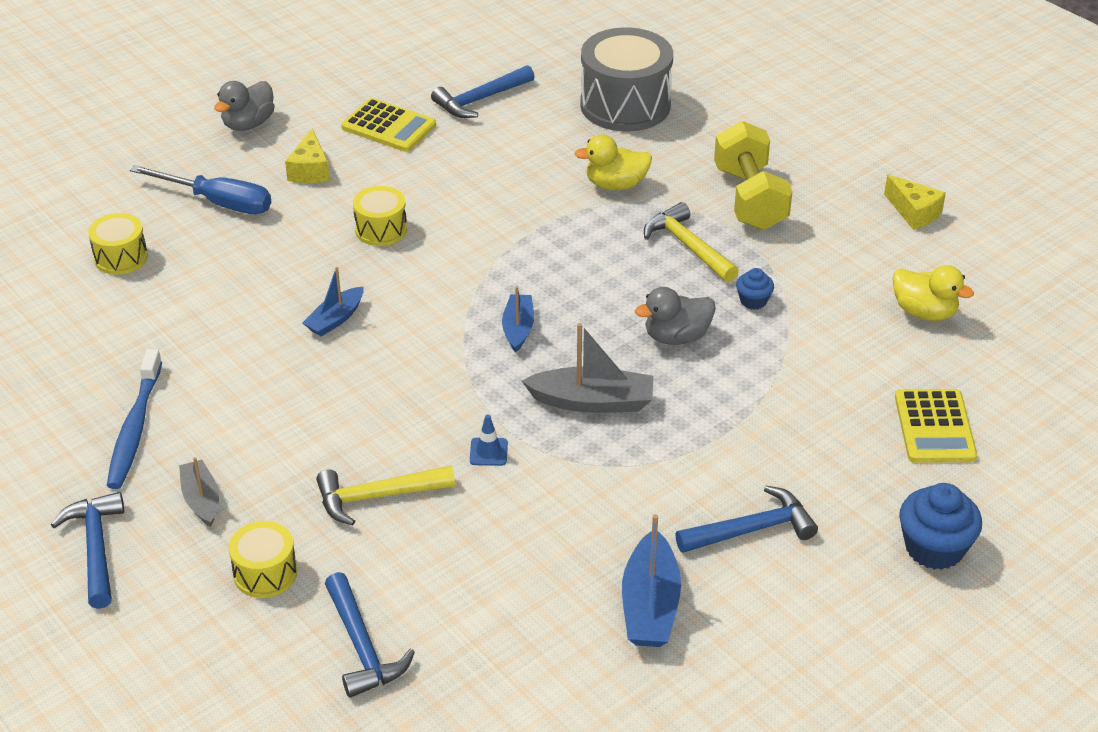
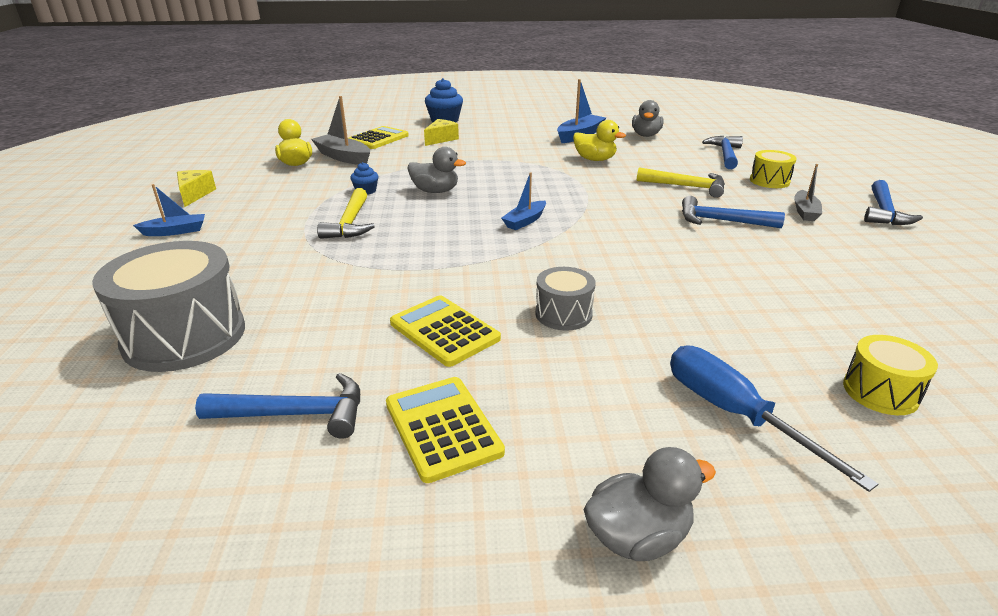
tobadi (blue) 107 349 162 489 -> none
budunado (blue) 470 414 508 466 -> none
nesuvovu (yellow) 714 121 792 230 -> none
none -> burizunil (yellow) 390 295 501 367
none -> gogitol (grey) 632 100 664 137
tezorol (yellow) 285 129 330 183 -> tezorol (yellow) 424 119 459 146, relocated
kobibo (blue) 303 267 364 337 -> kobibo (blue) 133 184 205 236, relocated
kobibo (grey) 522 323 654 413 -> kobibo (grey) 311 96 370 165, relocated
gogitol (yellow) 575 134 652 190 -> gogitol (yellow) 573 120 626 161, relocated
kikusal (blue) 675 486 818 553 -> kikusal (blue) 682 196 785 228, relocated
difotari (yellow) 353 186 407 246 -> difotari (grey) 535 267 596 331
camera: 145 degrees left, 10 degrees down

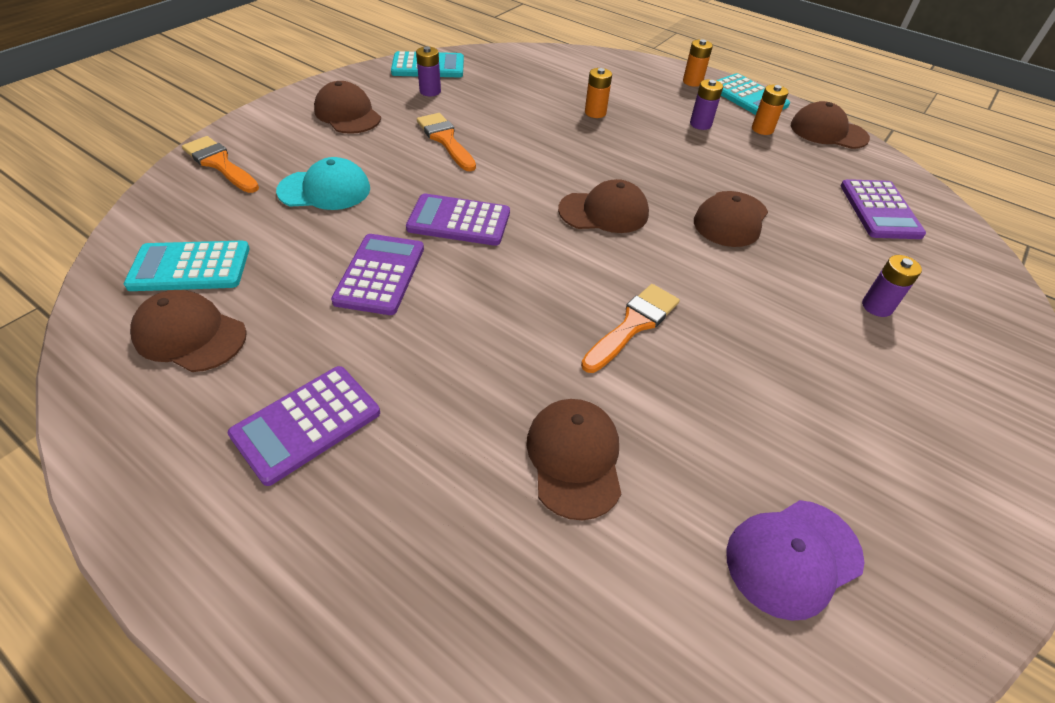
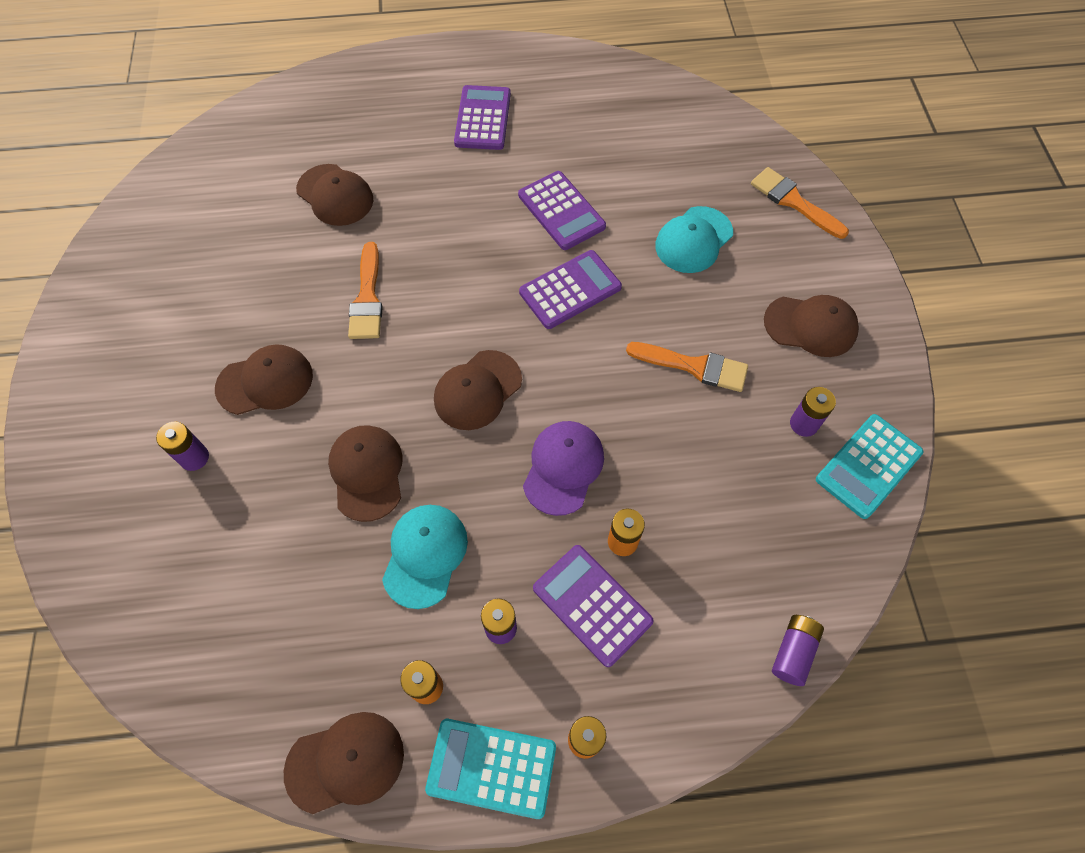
burizunil (turquoise) 124 241 250 291 -> none
none -> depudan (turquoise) 382 505 468 609
none -> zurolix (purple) 772 615 824 686
depudan (brown) 130 290 247 372 -> depudan (brown) 215 344 313 415, relocated
depudan (purple) 726 500 864 621 -> depudan (purple) 523 421 604 516, relocated
burizunil (purple) 841 179 926 239 -> burizunil (purple) 533 545 654 667, relocated
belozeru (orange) 182 136 259 193 -> belozeru (orange) 751 167 849 239, 135 degrees counterclockwise
camera: 140 degrees right, 15 degrees up

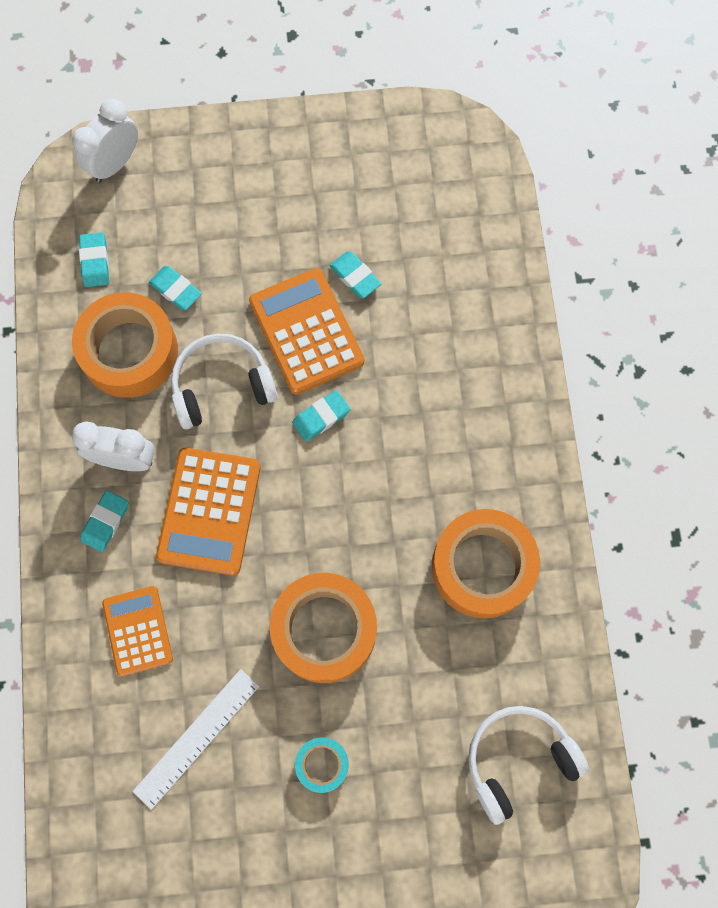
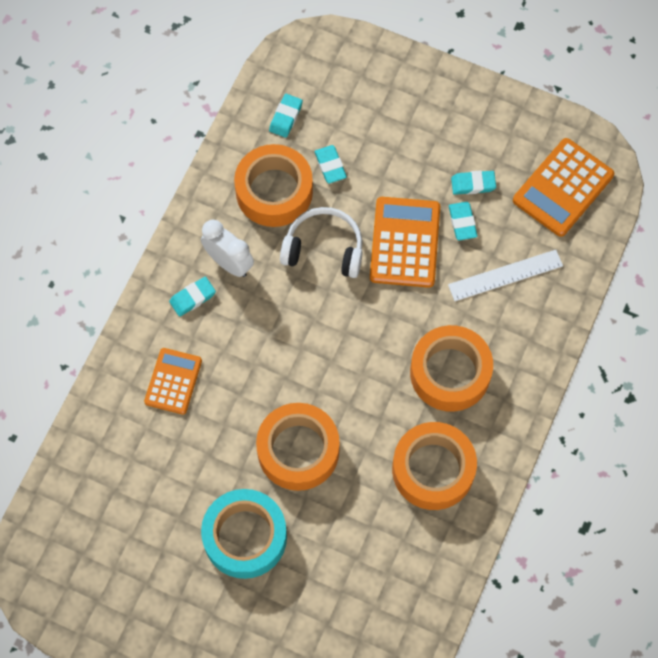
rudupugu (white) 72 99 138 182 -> none
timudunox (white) 468 706 589 825 -> none
none -> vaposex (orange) 410 325 493 412
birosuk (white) 132 669 259 810 -> birosuk (white) 448 250 563 301, relocated
burizunil (orange) 156 448 261 576 -> burizunil (orange) 513 138 614 237, relocated
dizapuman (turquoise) 292 390 351 442 -> dizapuman (turquoise) 451 171 496 195, relocated
vaposex (turquoise) 295 737 349 793 -> vaposex (turquoise) 201 489 287 579, x2.04
camera: 30 degrees right, 5 degrees down

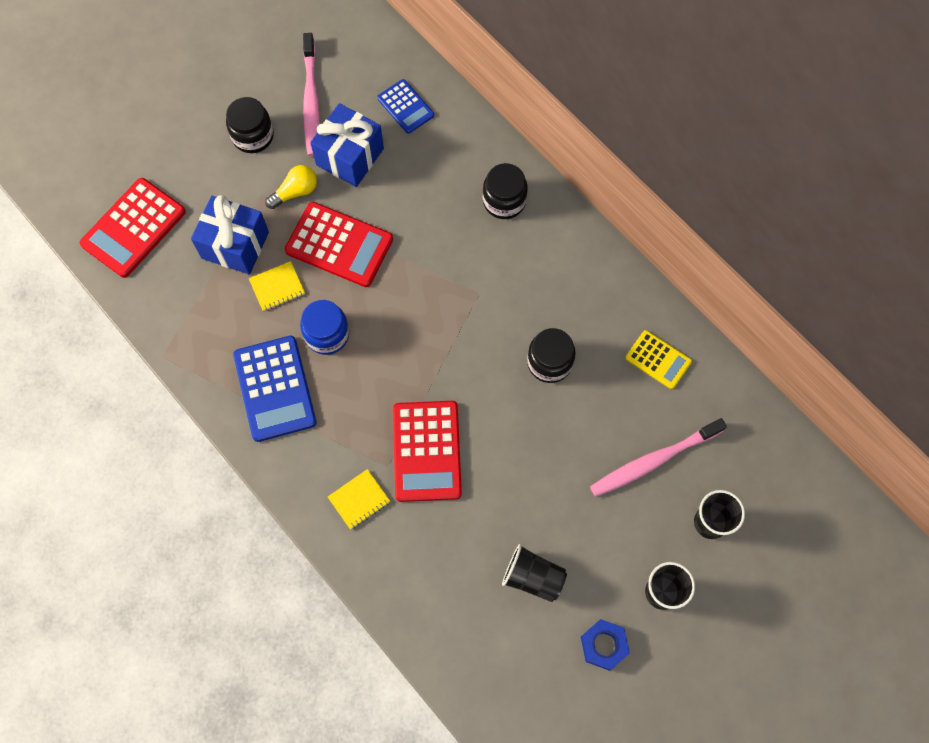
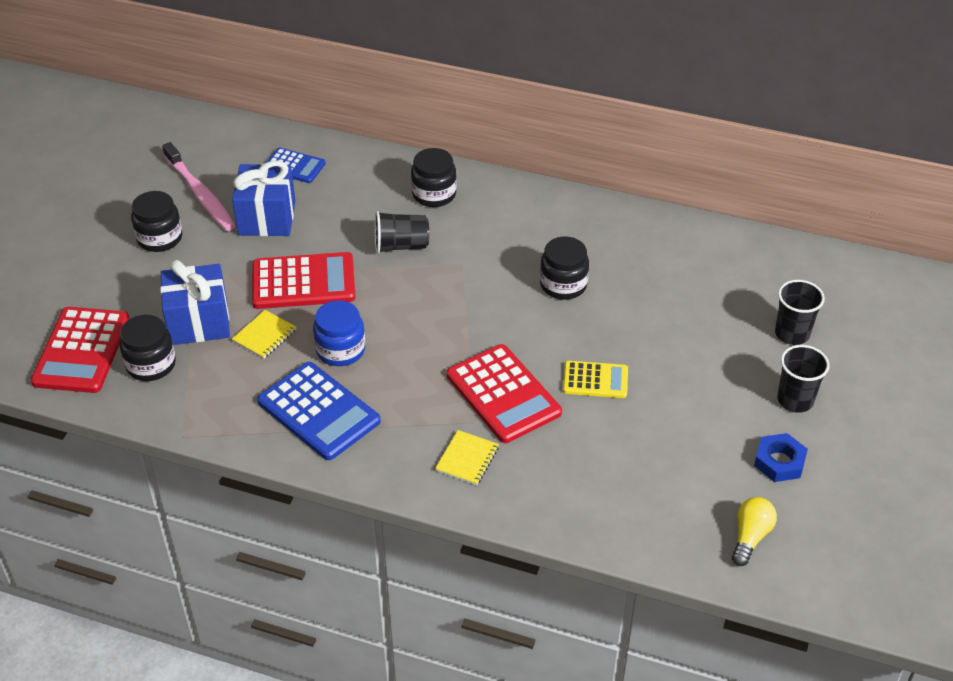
tobadi (pink) 590 418 727 497 -> none
none -> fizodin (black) 119 315 176 381
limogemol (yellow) 265 165 317 209 -> limogemol (yellow) 732 497 777 566, relocated
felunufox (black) 502 544 567 602 -> felunufox (black) 374 211 429 254, relocated
burizunil (yellow) 625 330 692 389 -> burizunil (yellow) 563 361 628 398, relocated
camera: 30 degrees left, 25 degrees down

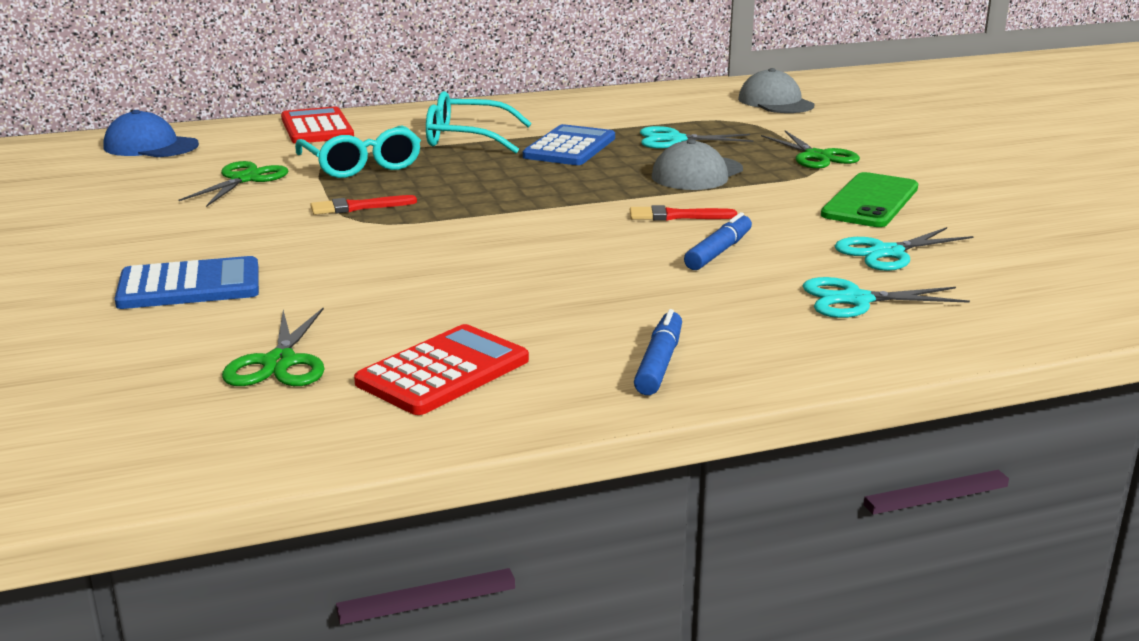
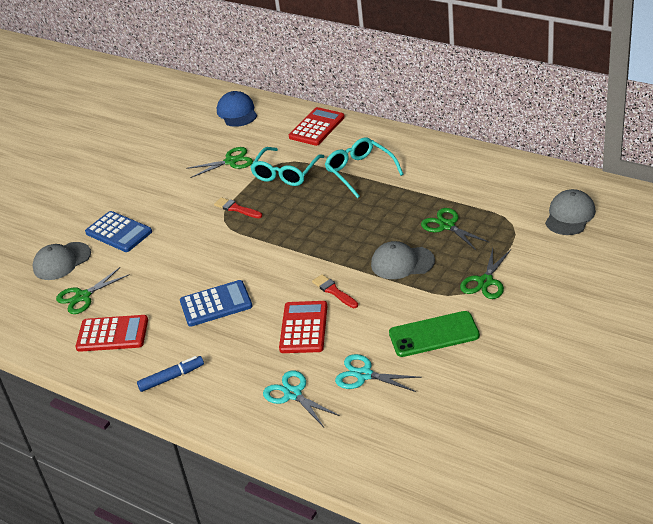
none -> depudan (grey) 33 242 91 280
burizunil (blue) 523 124 615 165 -> burizunil (blue) 180 280 253 327, relocated
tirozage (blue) 684 212 752 270 -> burizunil (red) 279 301 327 353
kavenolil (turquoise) 640 126 754 149 -> kavenolil (green) 421 208 490 250
camera: 55 degrees right, 15 degrees up

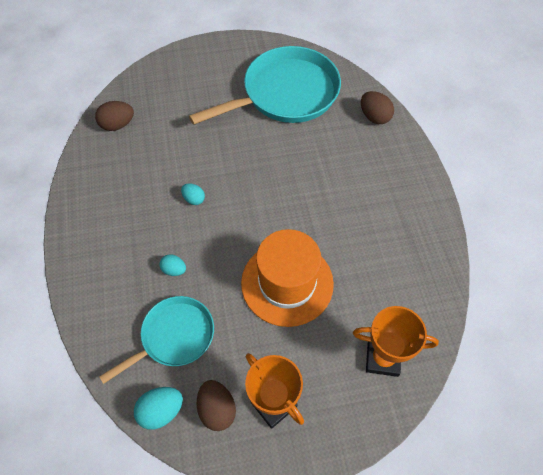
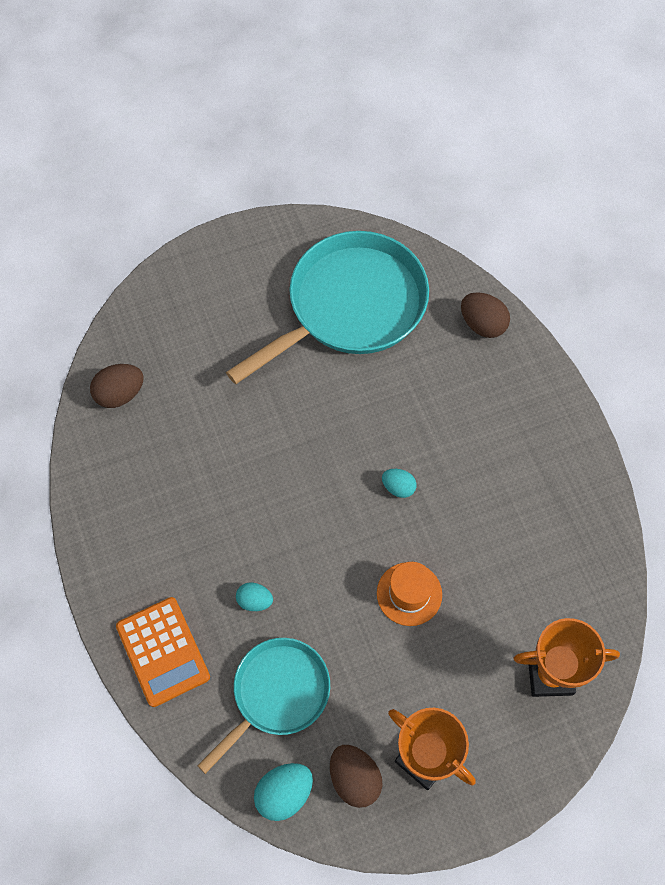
none -> burizunil (orange) 116 597 210 707
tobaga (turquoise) 181 183 205 205 -> tobaga (turquoise) 382 469 416 498, relocated
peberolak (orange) 241 229 334 327 -> peberolak (orange) 377 562 442 626, x0.53
camera: 10 degrees left, 5 degrees up

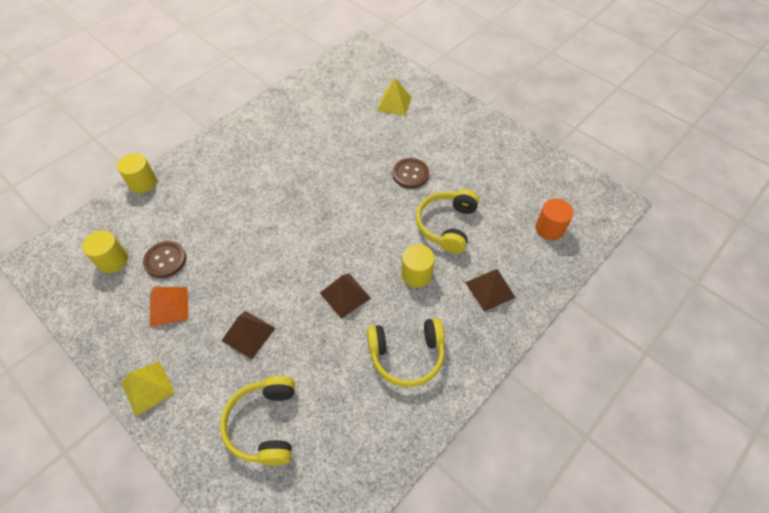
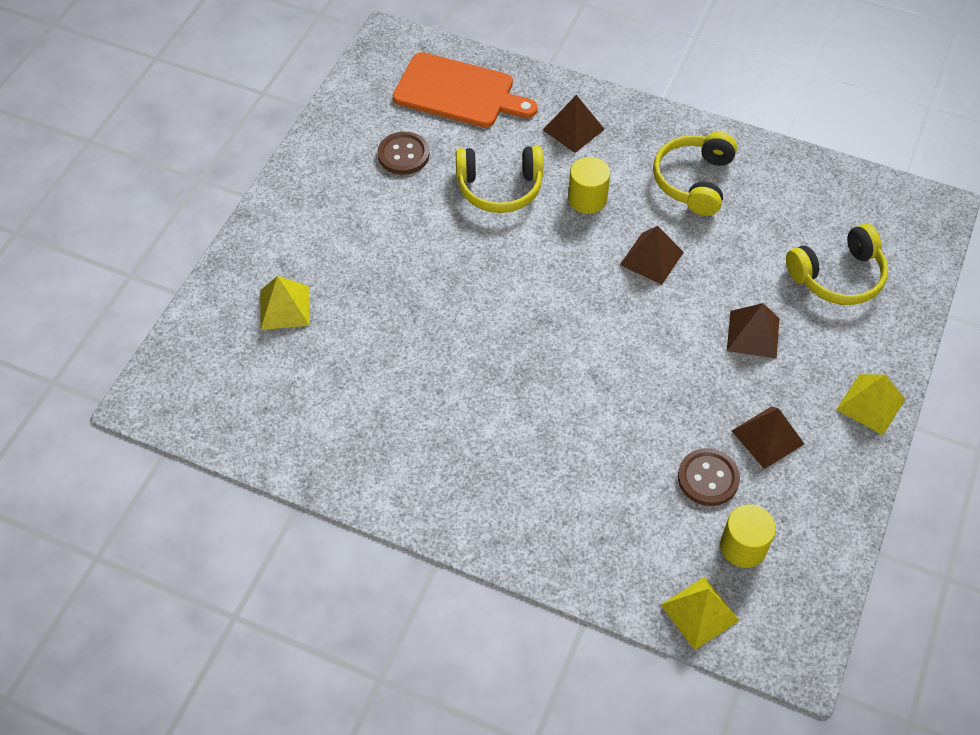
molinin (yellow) 117 153 157 193 -> none
none -> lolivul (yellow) 661 577 740 650
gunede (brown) 393 158 429 189 -> gunede (brown) 377 132 429 175, relocated
molinin (orange) 536 199 574 240 -> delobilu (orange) 393 52 538 128
lolivul (orange) 150 287 189 327 -> lolivul (brown) 732 407 804 469
timudunox (yellow) 367 318 445 387 -> timudunox (yellow) 653 132 737 216, 135 degrees counterclockwise
camera: 110 degrees left, 0 degrees up

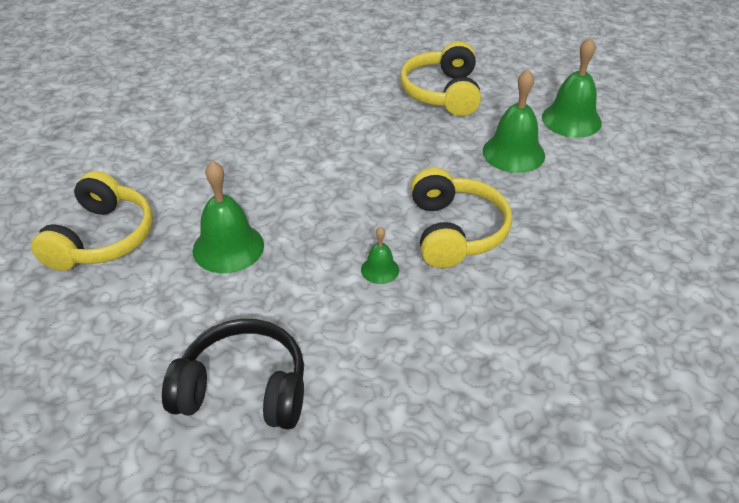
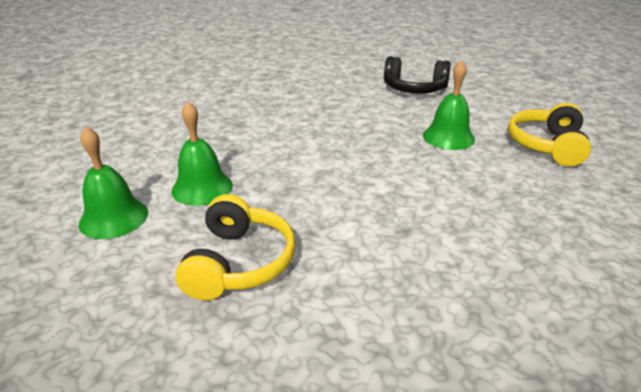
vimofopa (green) 361 227 399 284 -> none
timudunox (yellow) 411 167 512 268 -> none
camera: 175 degrees left, 10 degrees down

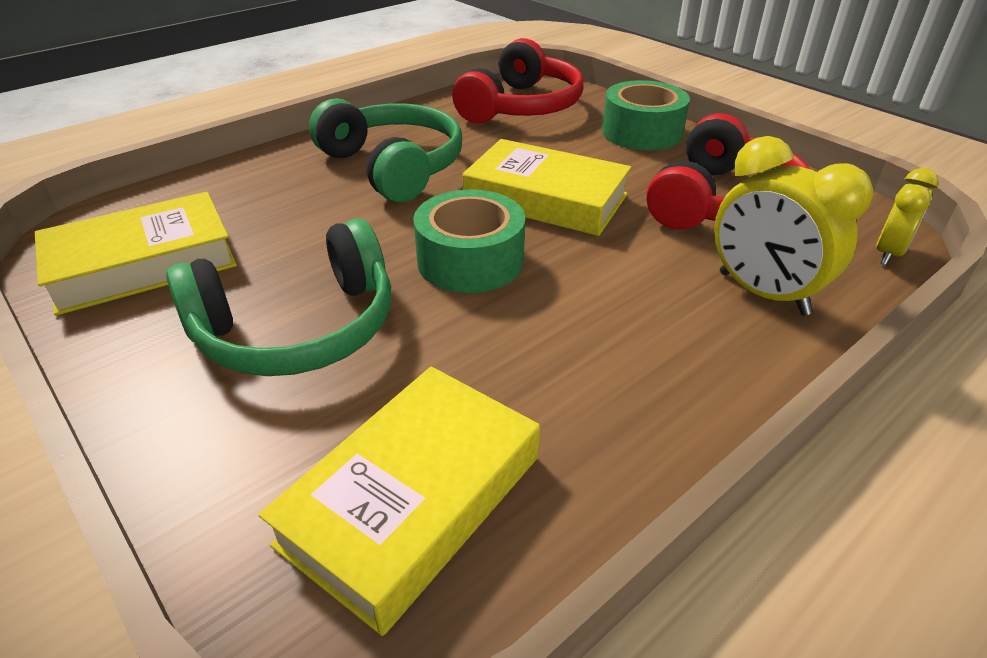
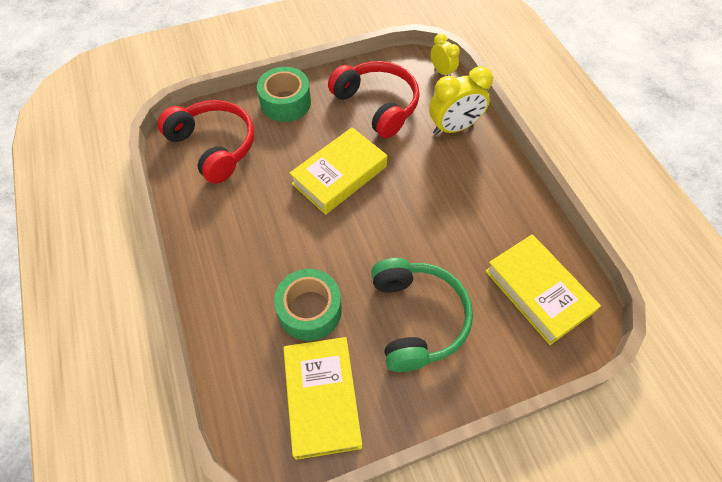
timudunox (green) 309 98 462 202 -> none
vaposex (green) 413 189 525 293 -> vaposex (green) 274 269 342 341, relocated
camera: 70 degrees left, 20 degrees up

